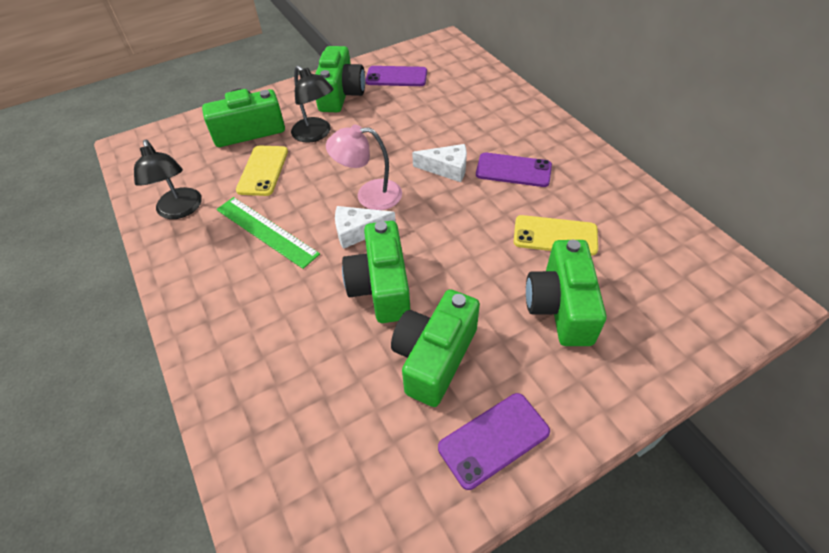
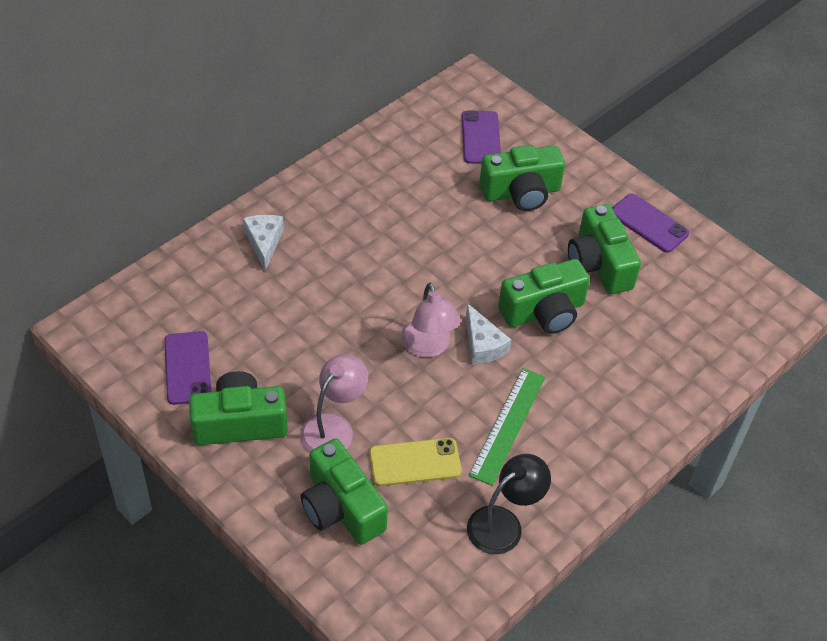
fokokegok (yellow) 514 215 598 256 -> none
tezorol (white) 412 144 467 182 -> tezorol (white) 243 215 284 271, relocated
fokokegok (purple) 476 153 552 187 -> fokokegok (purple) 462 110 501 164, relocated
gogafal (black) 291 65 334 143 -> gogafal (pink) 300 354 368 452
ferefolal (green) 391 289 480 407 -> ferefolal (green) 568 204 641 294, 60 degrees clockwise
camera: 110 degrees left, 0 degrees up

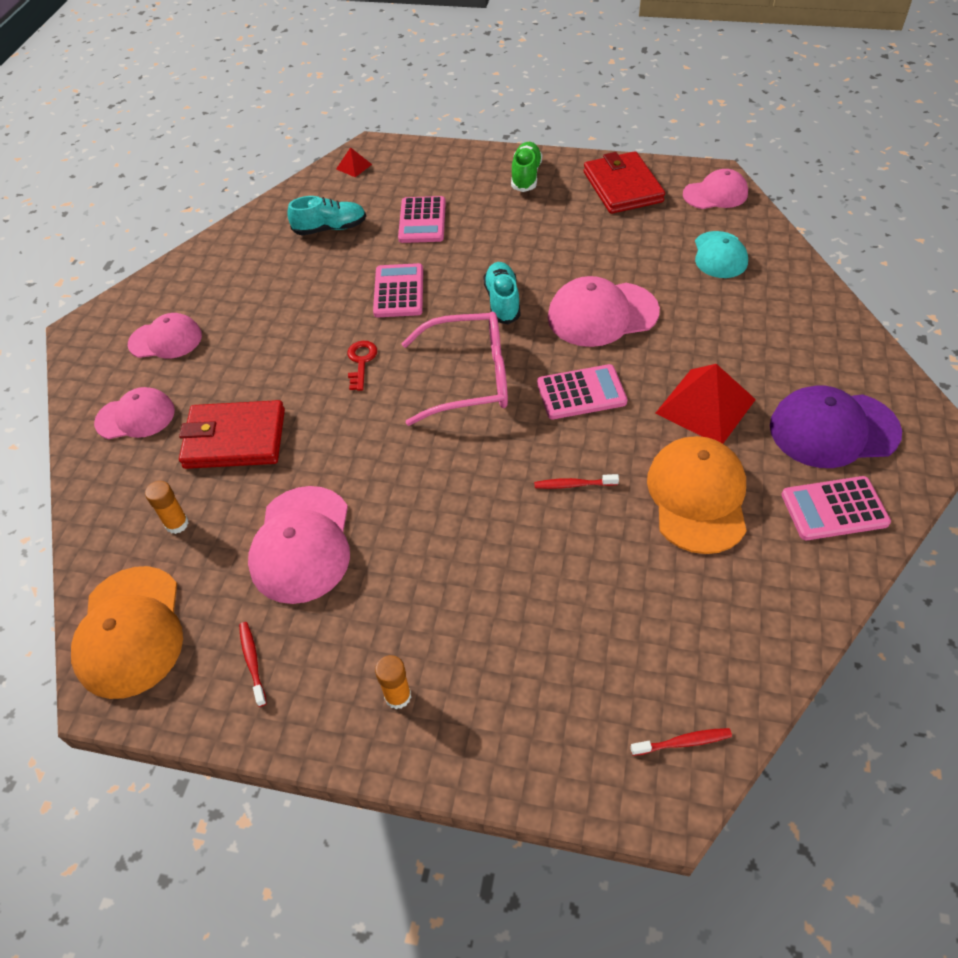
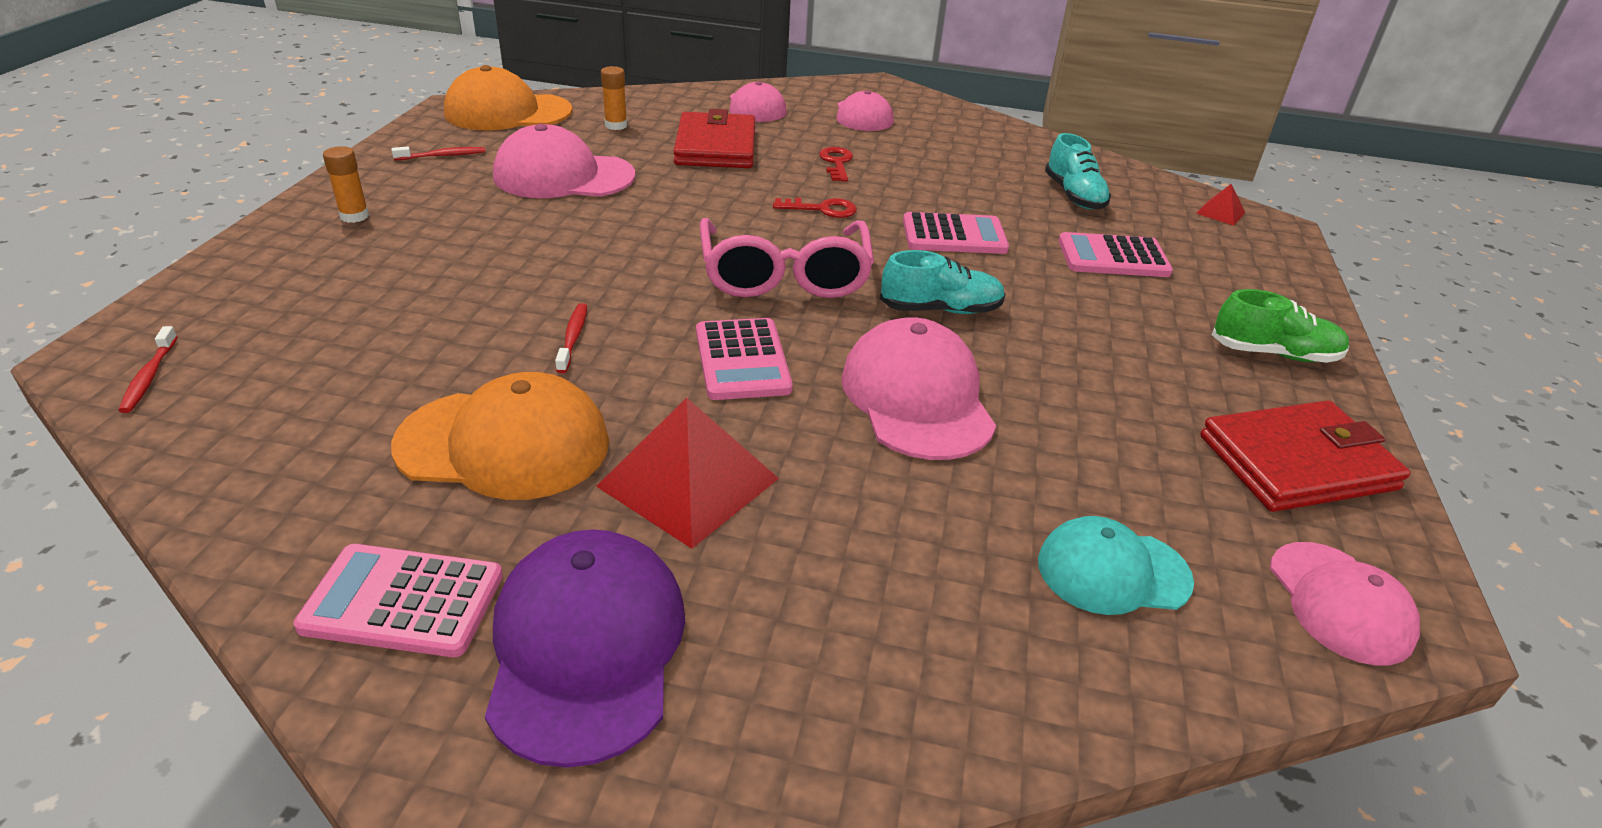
none -> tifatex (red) 819 147 853 182
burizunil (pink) 781 476 891 540 -> burizunil (pink) 293 544 503 657, 75 degrees counterclockwise
camera: 85 degrees right, 15 degrees down

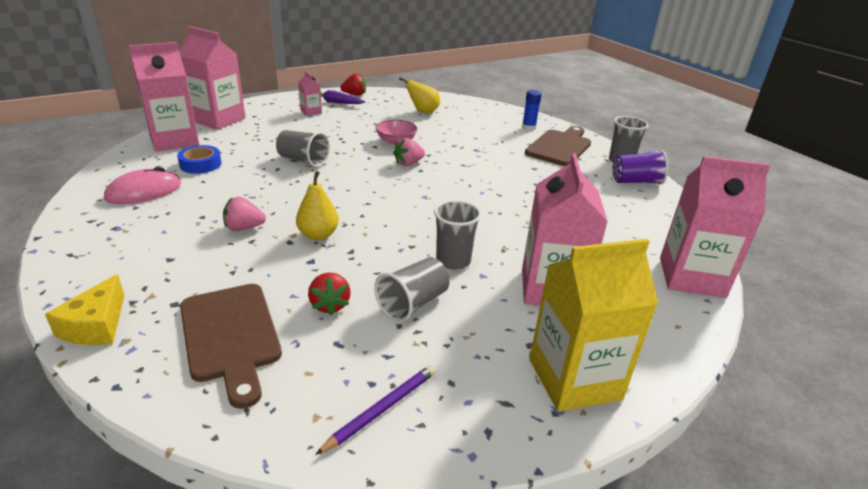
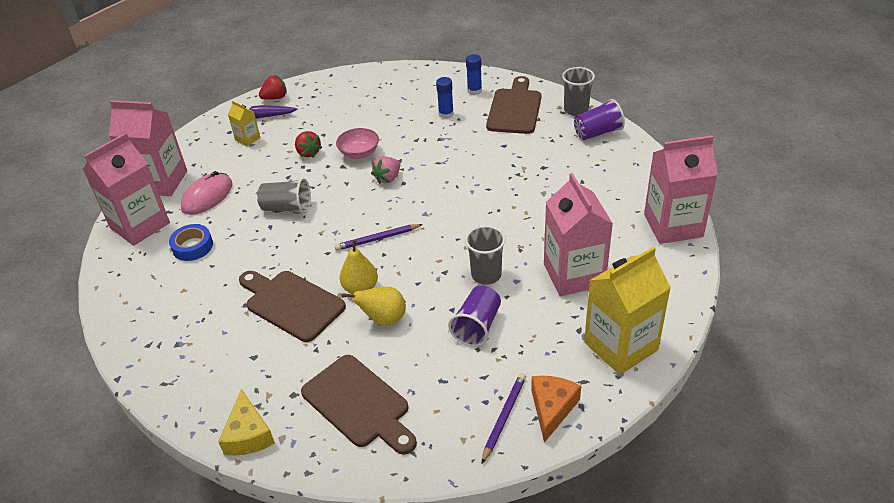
none -> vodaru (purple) 335 224 423 251
none -> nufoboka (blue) 436 77 454 119
none -> tezorol (orange) 531 376 581 443
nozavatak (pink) 104 166 181 204 -> nozavatak (pink) 180 171 233 215, relocated
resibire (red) 308 273 351 316 -> resibire (red) 295 131 322 158, relocated
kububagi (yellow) 399 77 440 114 -> kububagi (yellow) 342 287 406 326, relocated
resibire (pink) 223 197 266 231 -> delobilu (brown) 239 271 346 342
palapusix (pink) 298 71 322 116 -> palapusix (yellow) 228 101 261 146
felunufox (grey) 374 257 450 322 -> felunufox (purple) 448 285 501 347
camera: 15 degrees left, 10 degrees up

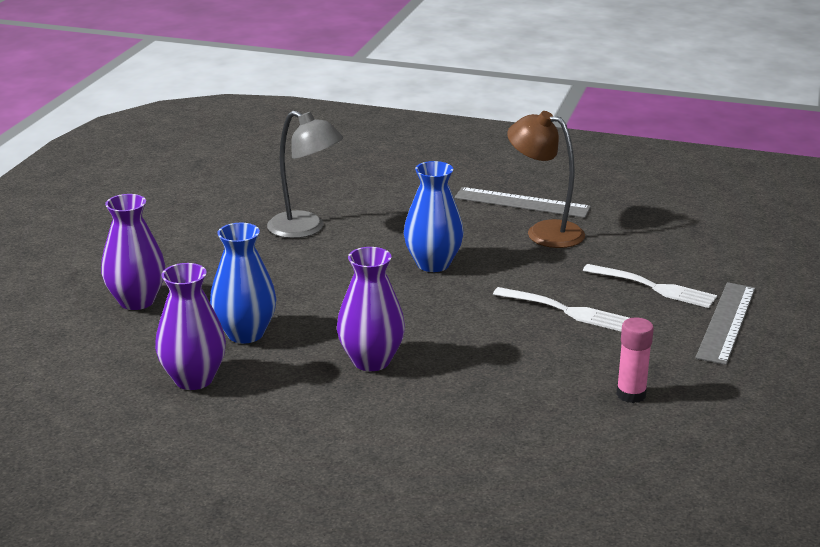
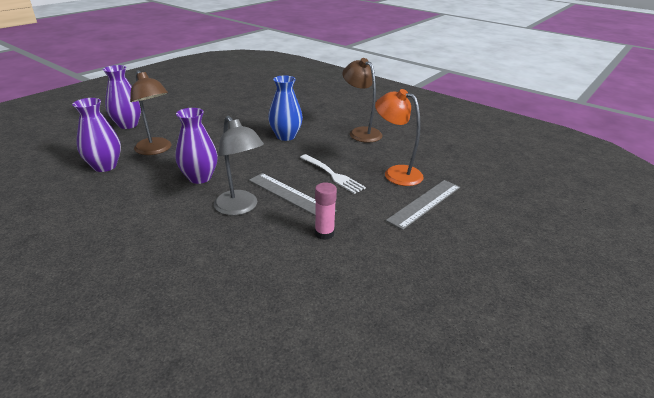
gogafal (grey) 267 111 343 238 -> gogafal (grey) 214 116 264 216, relocated
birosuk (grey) 455 187 591 218 -> birosuk (grey) 249 173 337 215, relocated
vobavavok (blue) 210 223 276 343 -> gogafal (brown) 130 70 171 155
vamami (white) 583 264 717 308 -> gogafal (orange) 375 89 424 186
camera: 20 degrees right, 5 degrees up

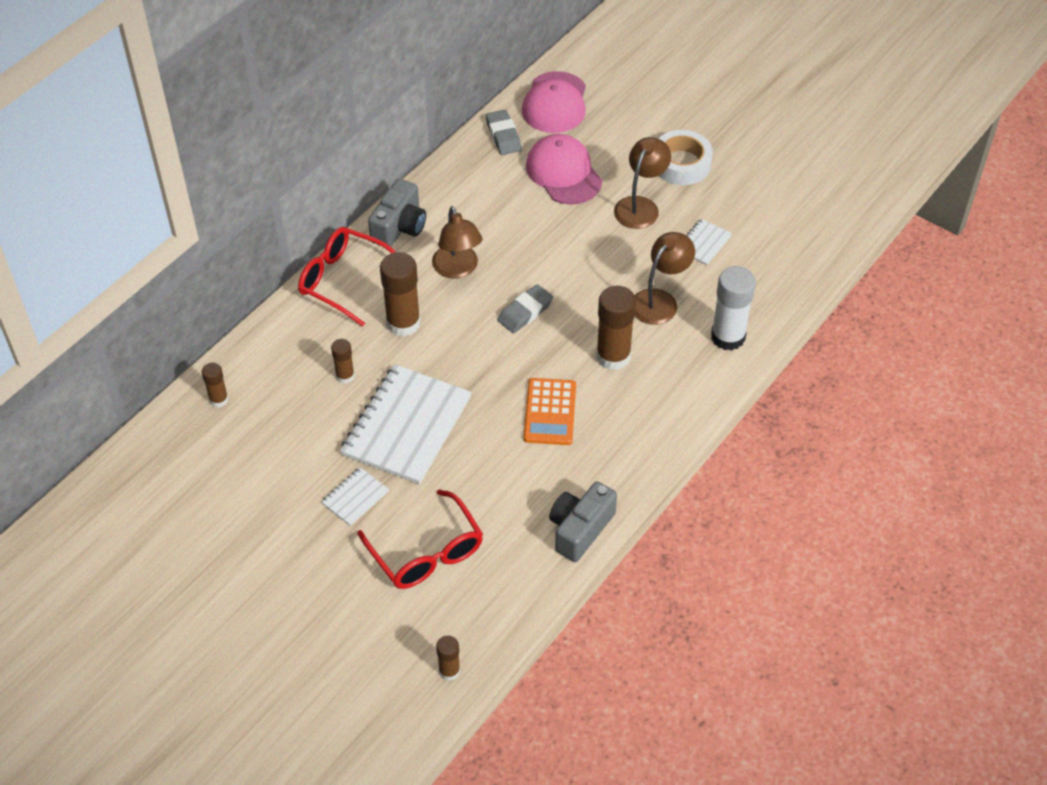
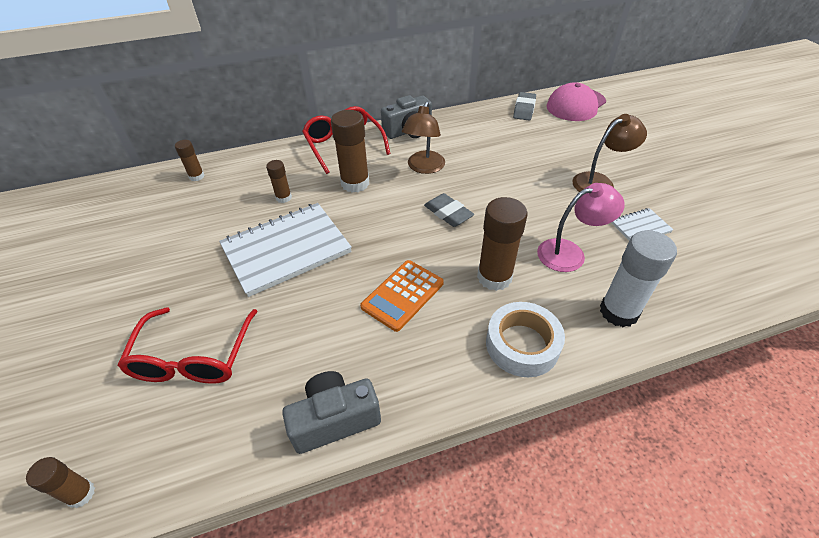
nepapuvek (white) 321 467 389 526 -> none
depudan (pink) 526 134 602 205 -> none
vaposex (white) 658 130 713 185 -> vaposex (white) 486 302 565 377, relocated
gogafal (brown) 635 232 695 325 -> gogafal (pink) 537 183 625 272
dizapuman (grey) 497 284 553 333 -> dizapuman (grey) 424 193 474 227, 60 degrees clockwise
camera: 35 degrees right, 5 degrees down

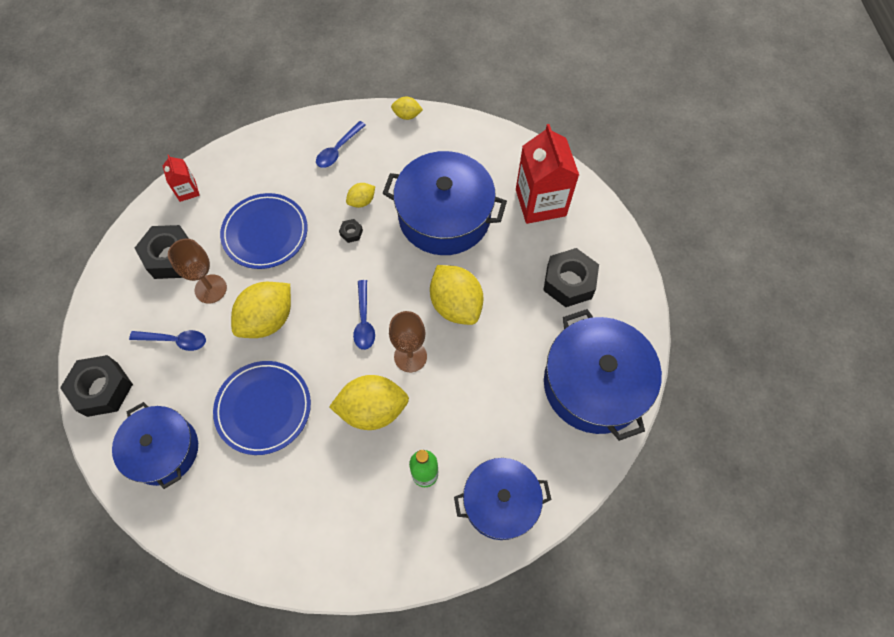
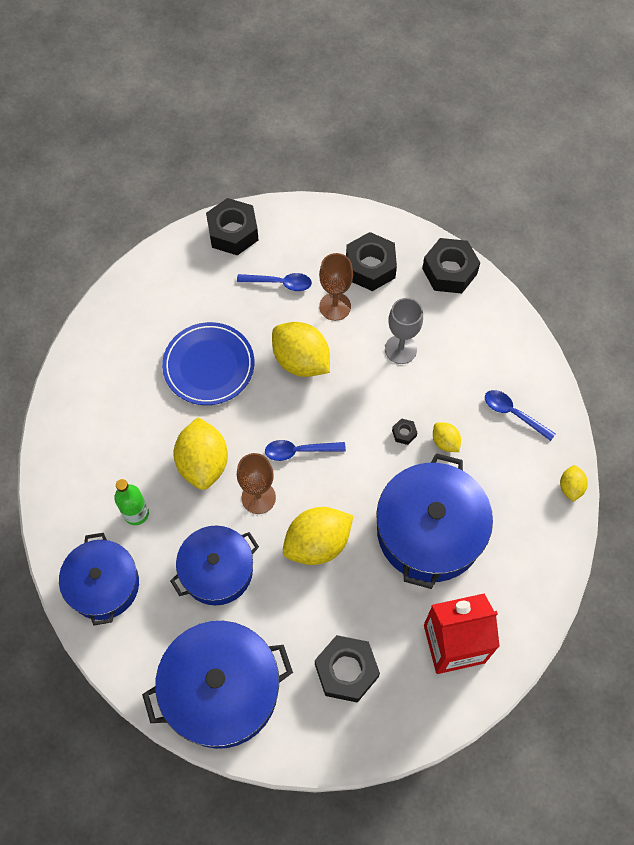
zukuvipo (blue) 112 402 198 489 -> zukuvipo (blue) 170 526 259 605, relocated
palapusix (red) 163 155 200 202 -> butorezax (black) 422 238 480 294
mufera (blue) 220 193 308 269 -> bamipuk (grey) 385 298 423 364
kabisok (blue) 129 330 206 351 -> kabisok (blue) 237 273 312 291, 90 degrees counterclockwise
camera: 90 degrees right, 0 degrees up

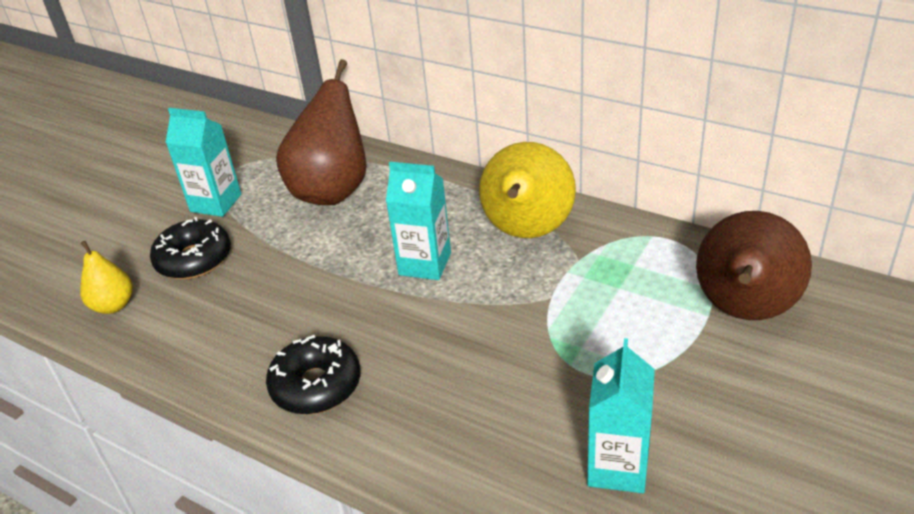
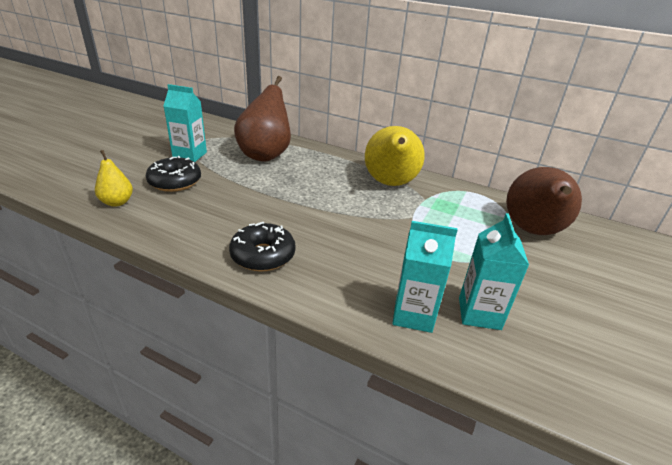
palapusix (turquoise) 386 162 451 280 -> palapusix (turquoise) 392 221 458 333, relocated
camera: 10 degrees left, 5 degrees down

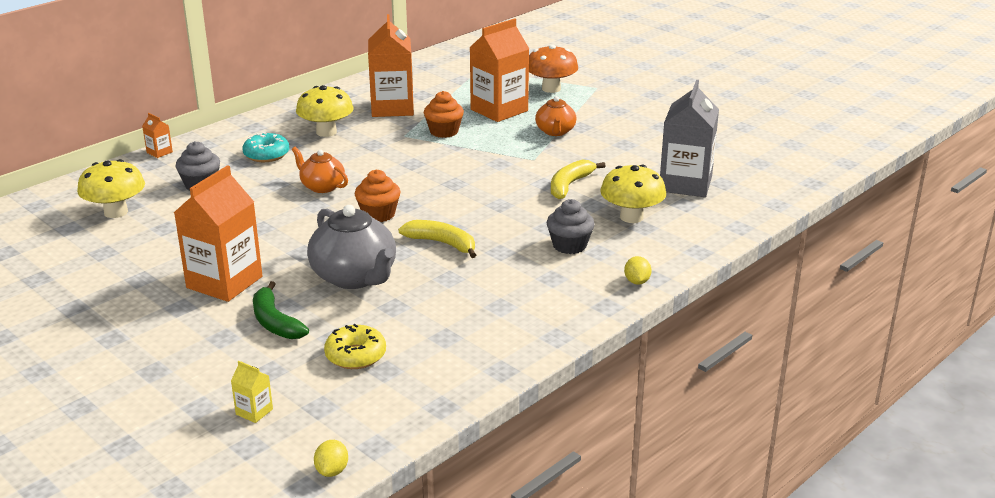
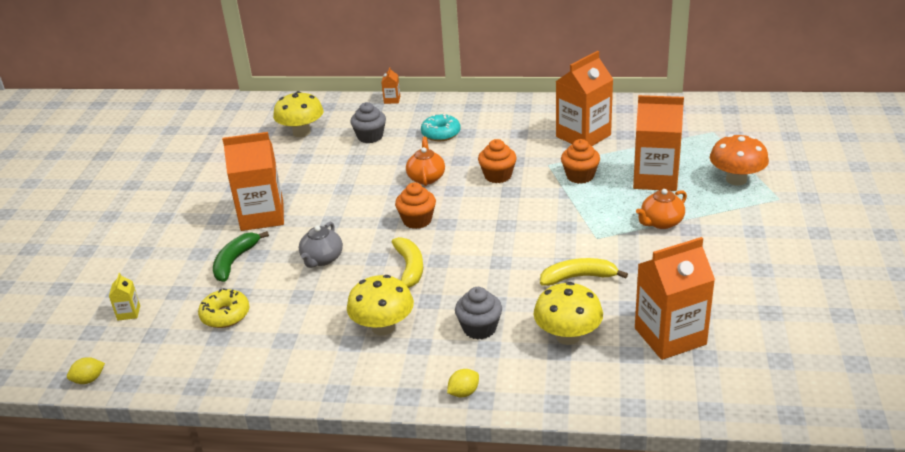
none -> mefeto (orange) 478 139 517 183
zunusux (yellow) 296 85 354 137 -> zunusux (yellow) 347 275 414 335, relocated
palapusix (grey) 660 80 719 197 -> palapusix (orange) 635 237 715 360
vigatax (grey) 307 205 396 289 -> vigatax (grey) 299 222 343 268, x0.59
camera: 55 degrees right, 5 degrees up

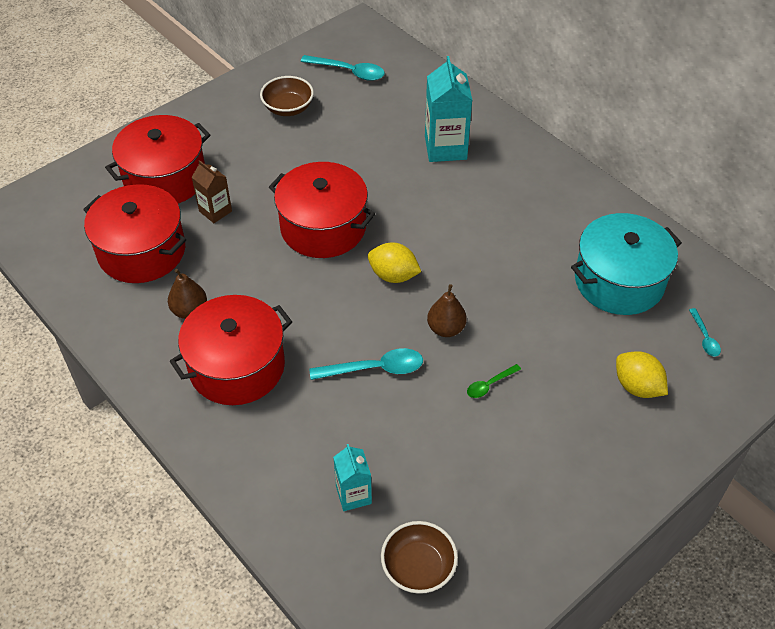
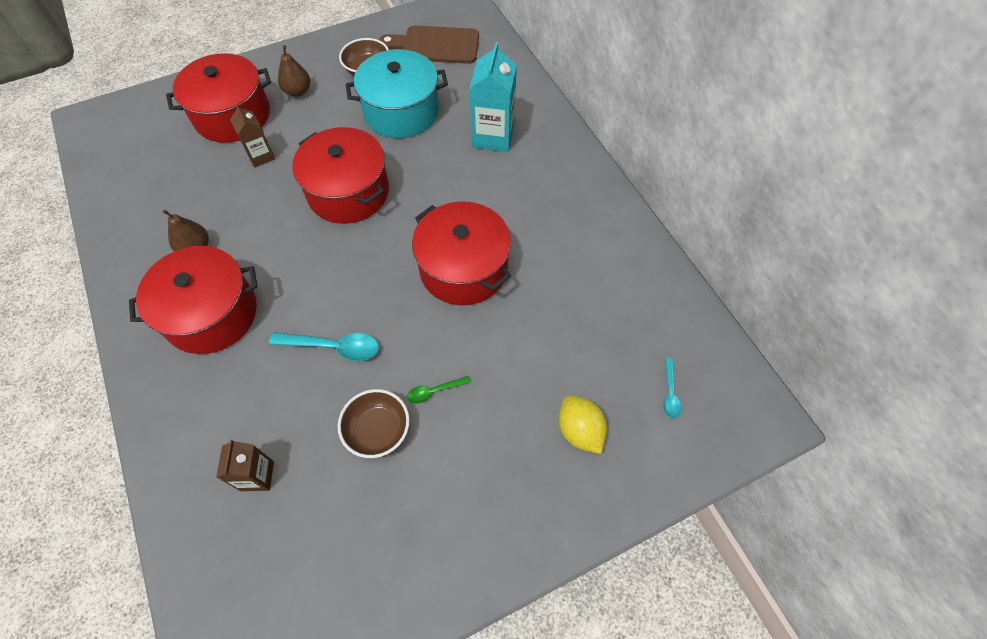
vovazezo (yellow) 368 242 421 283 -> none
zukuvipo (red) 83 184 186 283 -> zukuvipo (red) 412 201 511 305, relocated
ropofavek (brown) 381 521 458 594 -> ropofavek (brown) 338 389 410 458, relocated
kububagi (brown) 427 284 467 337 -> kububagi (brown) 278 45 310 97, relocated
zukuvipo (turquoise) 571 213 682 315 -> zukuvipo (turquoise) 346 49 448 138, relocated
kabisok (turquoise) 301 55 385 81 -> delobilu (brown) 379 26 479 64
palapusix (turquoise) 333 444 372 511 -> palapusix (brown) 216 440 274 491
camera: 15 degrees right, 10 degrees up

